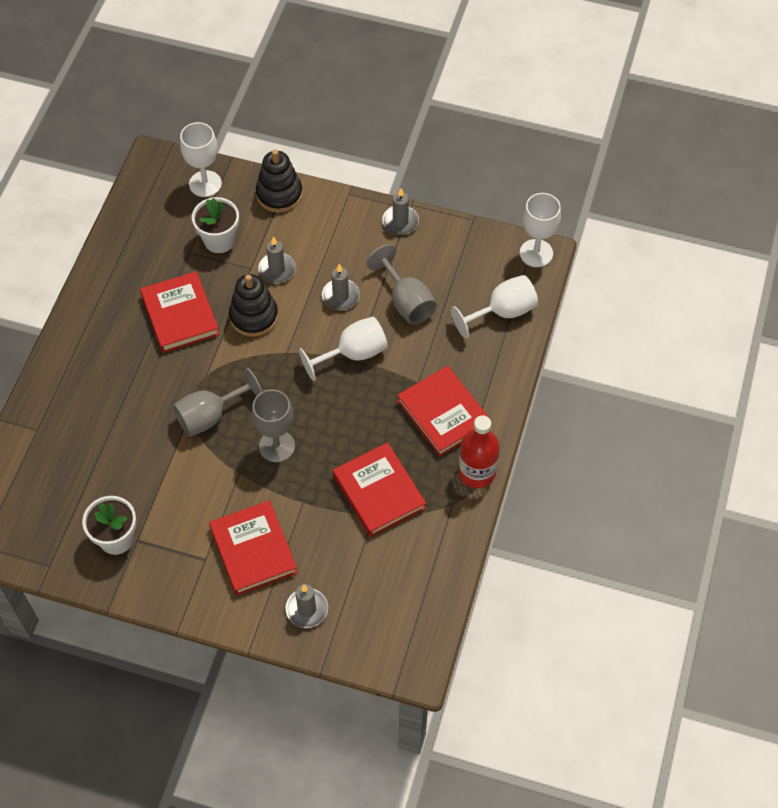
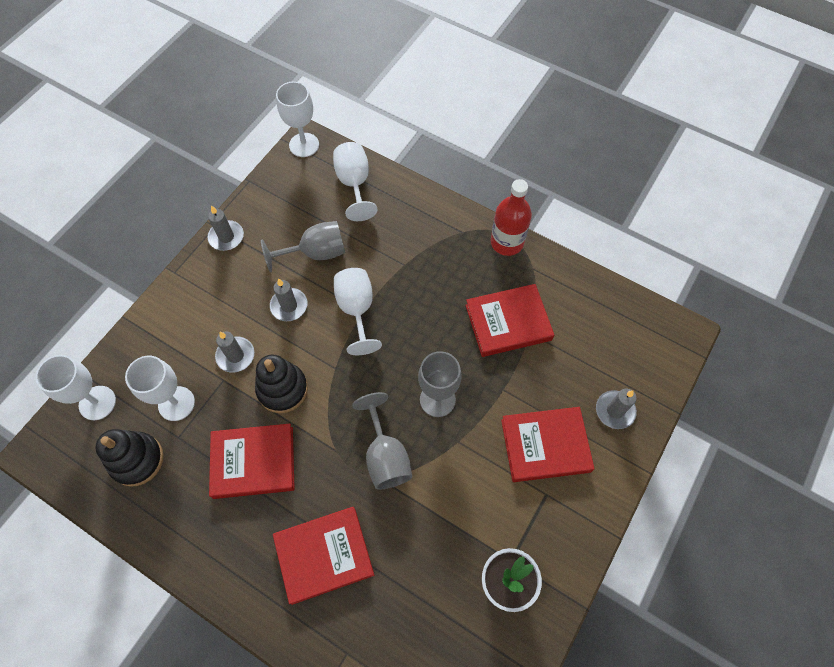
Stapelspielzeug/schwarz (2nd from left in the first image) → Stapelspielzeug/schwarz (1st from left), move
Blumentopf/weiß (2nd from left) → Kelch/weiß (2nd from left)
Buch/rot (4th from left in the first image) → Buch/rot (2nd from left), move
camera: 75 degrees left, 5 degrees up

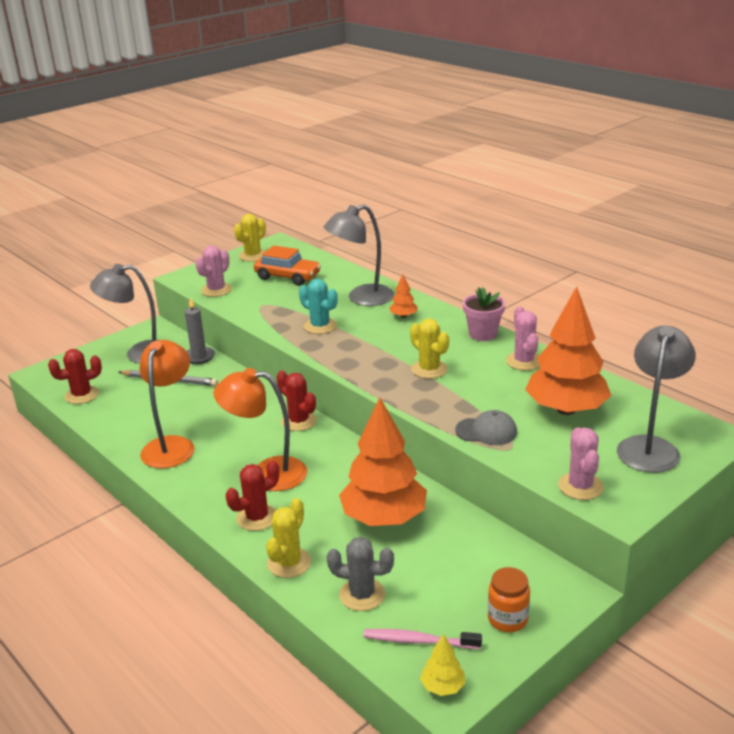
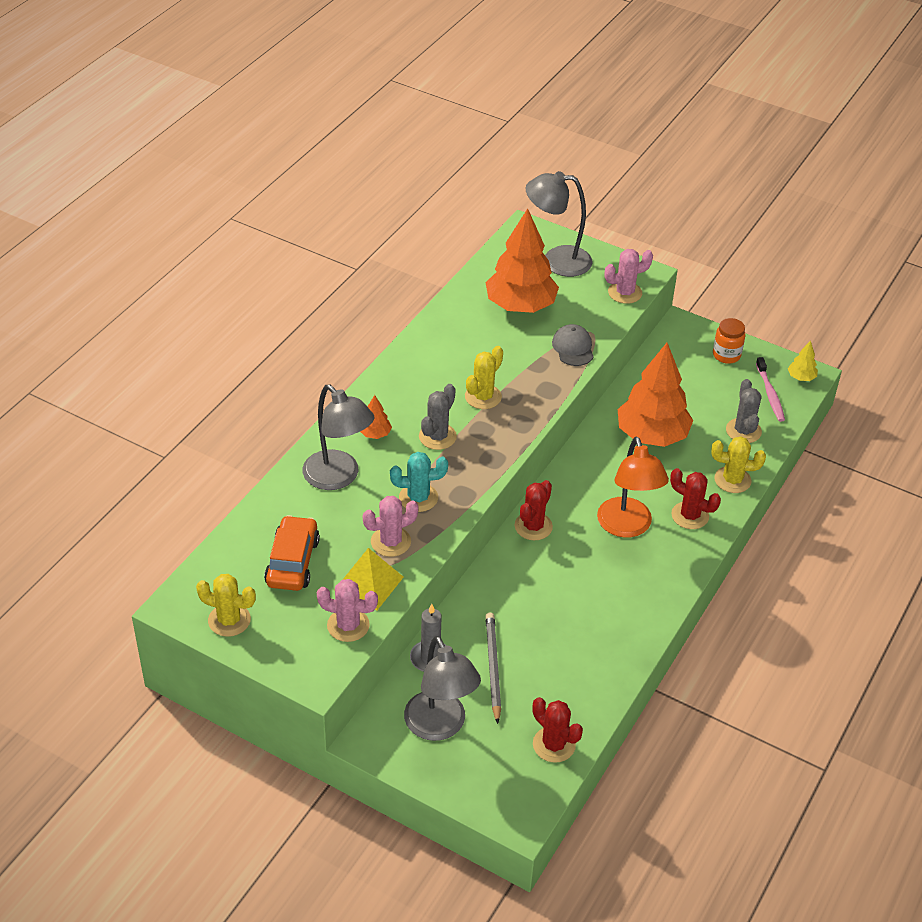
Kaktus/türkis, 60 degrees clockwise
Blumentopf/rosa → -
Kaktus/rosa (2nd from left), move
Lampe/orange (1st from left) → -
- → Kaktus/grau (1st from left)
- → Pyramide/gelb
camera: 110 degrees left, 15 degrees up

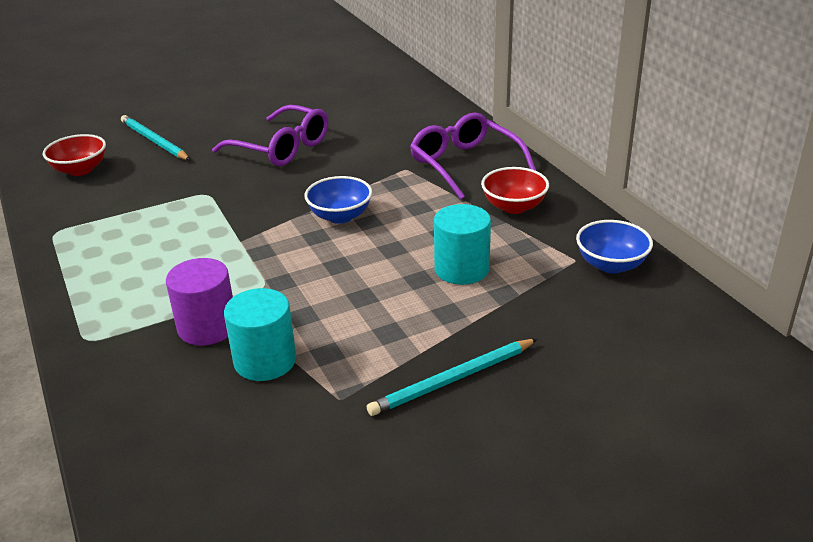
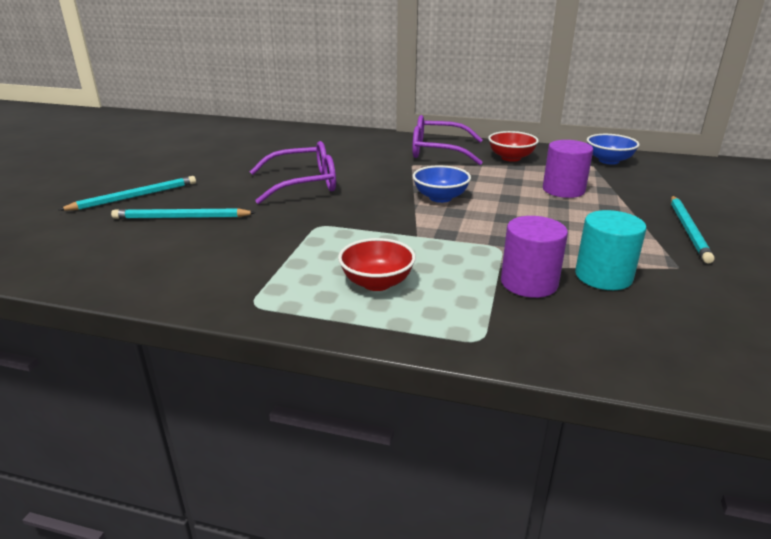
Schüssel/rot (1st from left), move
Vollzylinder/türkis (2nd from left) → Vollzylinder/lila (2nd from left)
- → Bleistift/türkis (1st from left)
camera: 50 degrees left, 5 degrees down

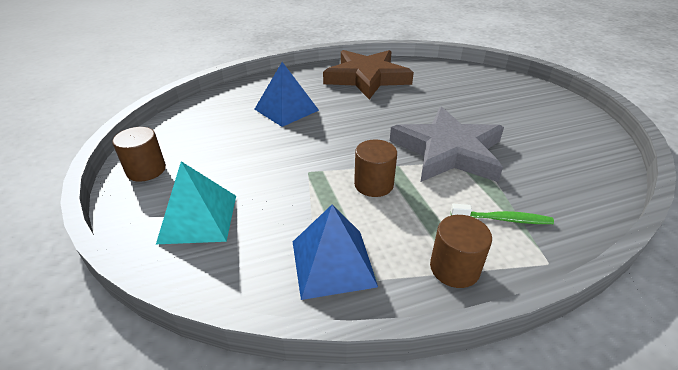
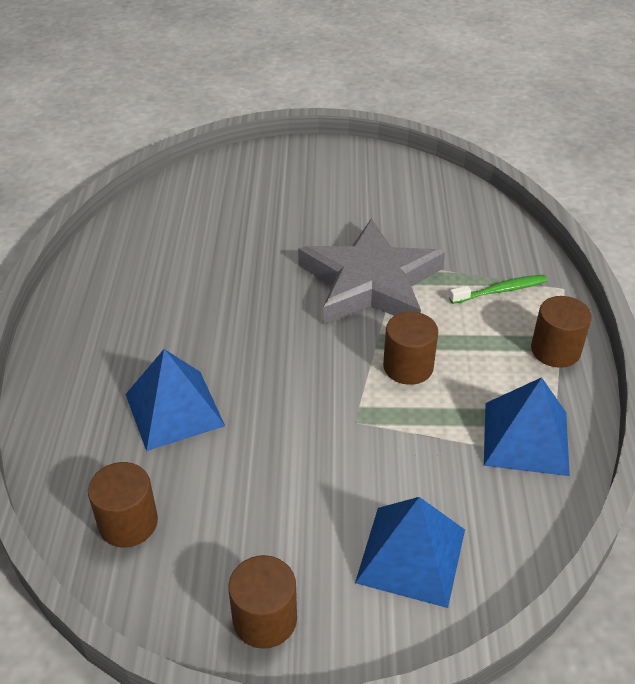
Stern/braun → -
Pyramide/türkis → Pyramide/blau (2nd from left)
Zahnbürste/grün, 45 degrees clockwise
- → Vollzylinder/braun (1st from left)
camera: 70 degrees left, 5 degrees up

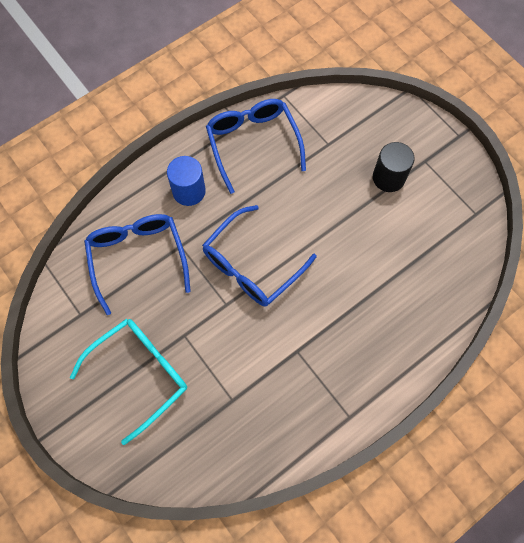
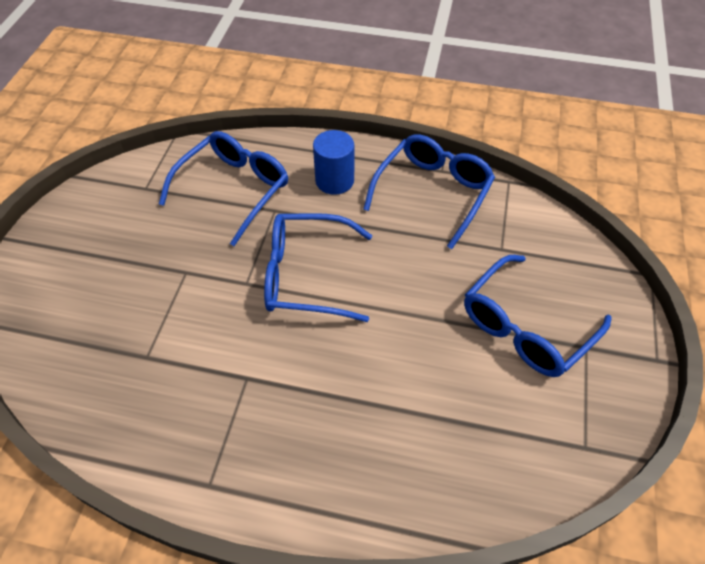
Vollzylinder/schwarz → Brille/blau (4th from left)
Brille/türkis → -
camera: 50 degrees right, 15 degrees down

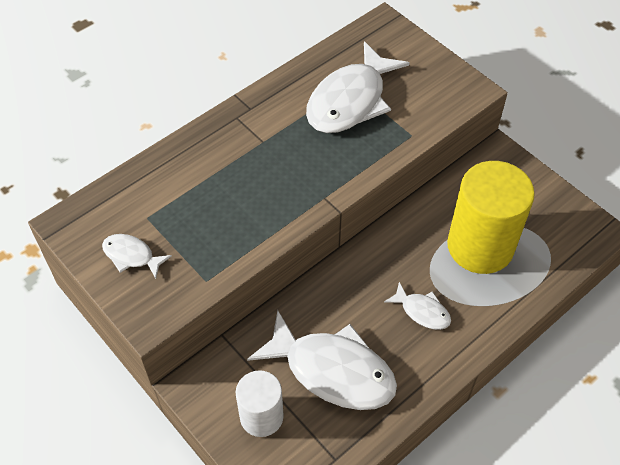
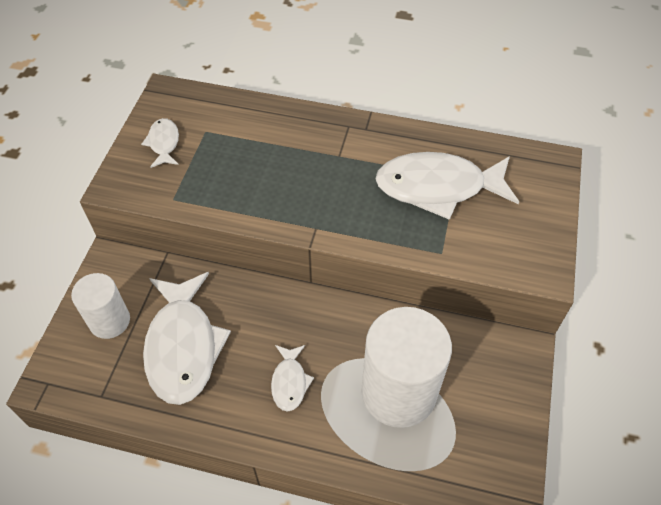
Vollzylinder/gelb → Vollzylinder/weiß (2nd from left)
camera: 55 degrees right, 0 degrees up

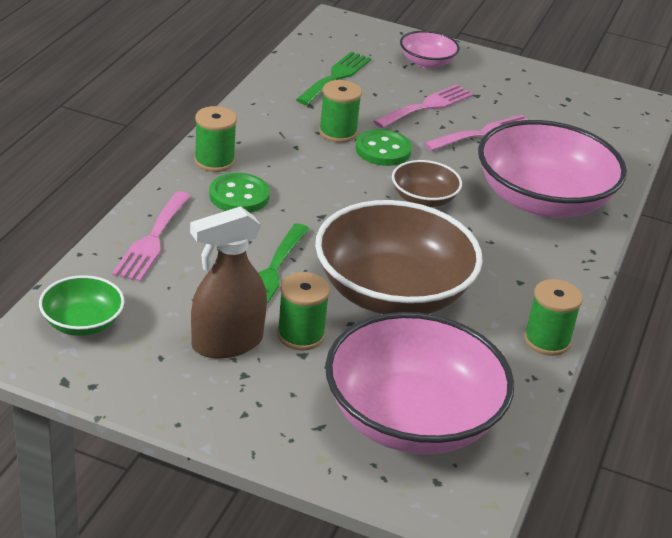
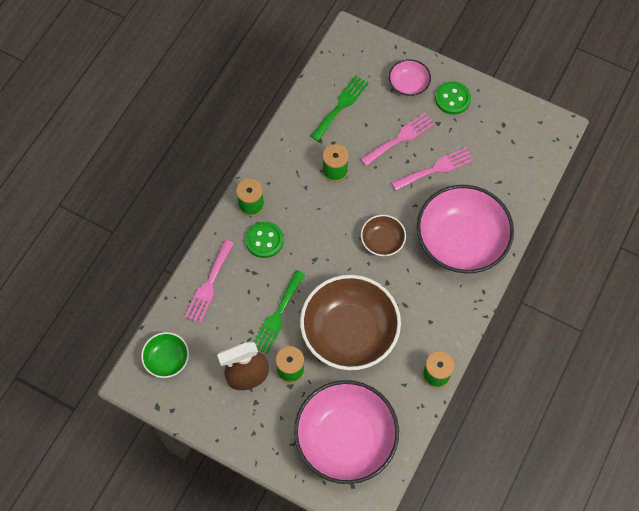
Knopf/grün (2nd from left), move
camera: 10 degrees right, 30 degrees up

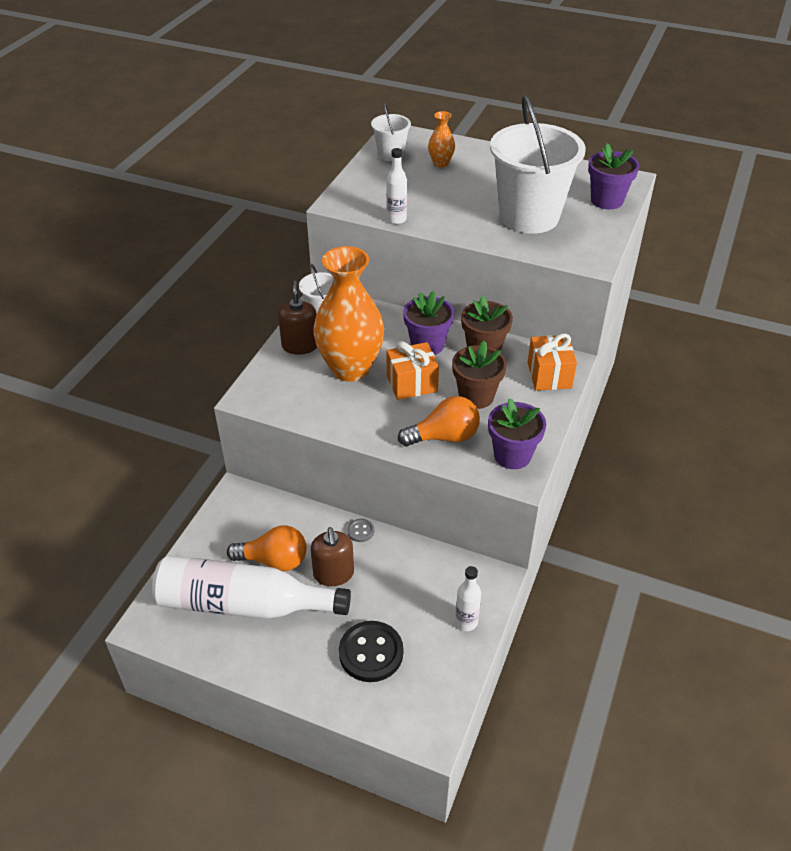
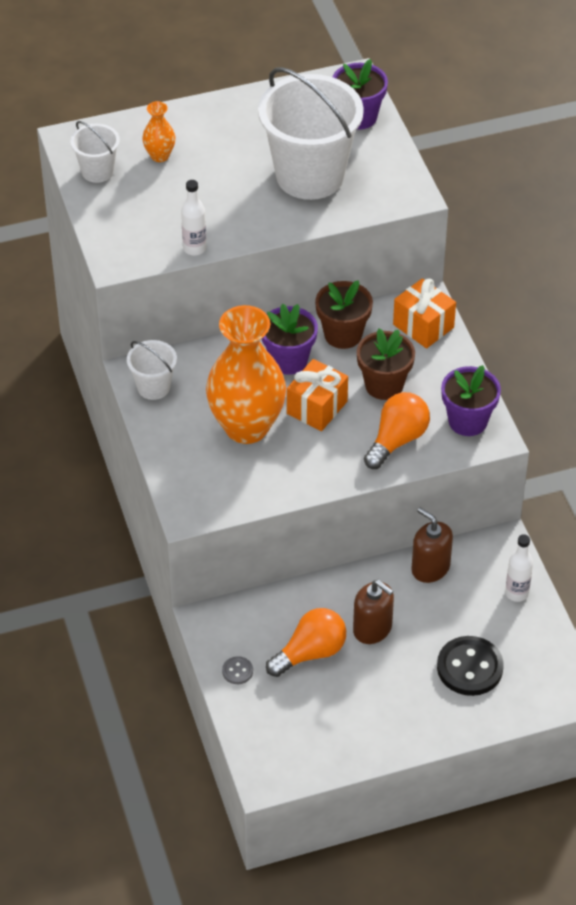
Seifenspender/braun (1st from left in the first image) → Seifenspender/braun (2nd from left), move
Knopf/grau, move
Flasche/weiß (1st from left) → -
camera: 40 degrees left, 5 degrees up

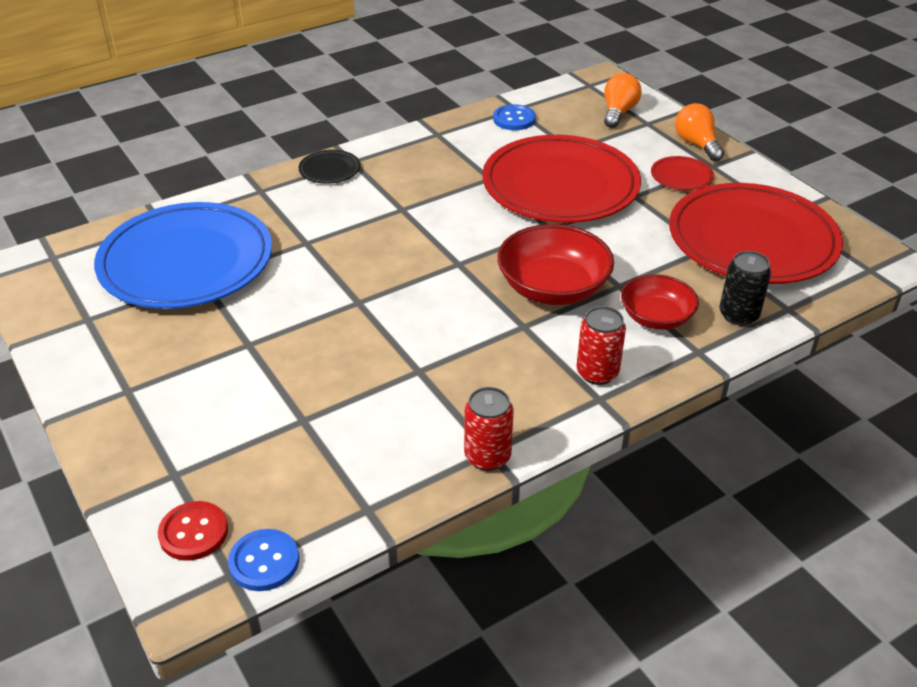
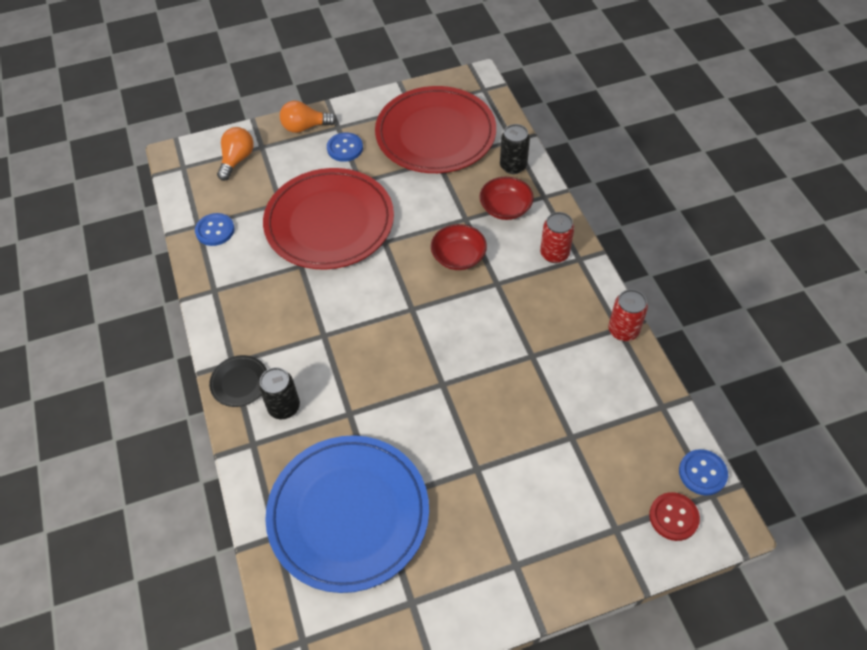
Glühbirne/orange (1st from left), 75 degrees clockwise
Teller/rot (2nd from left) → Knopf/blau (2nd from left)
Schüssel/rot (1st from left), x0.64
- → Dose/schwarz (1st from left)
camera: 75 degrees left, 15 degrees up

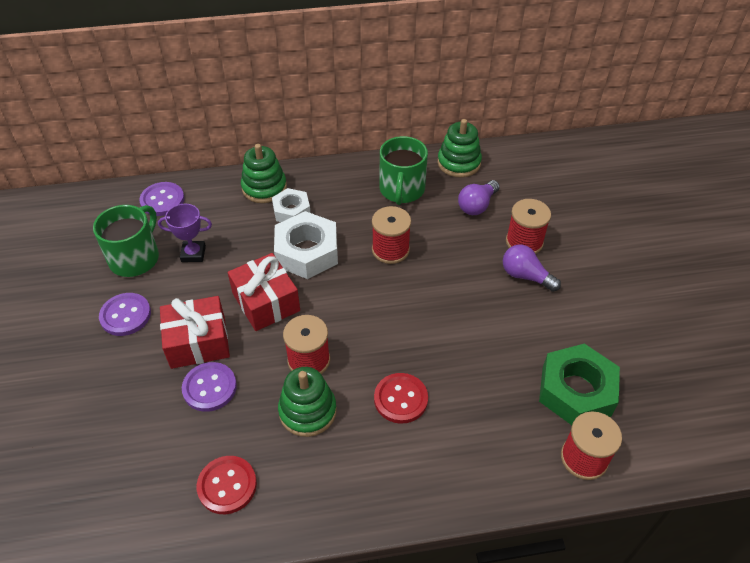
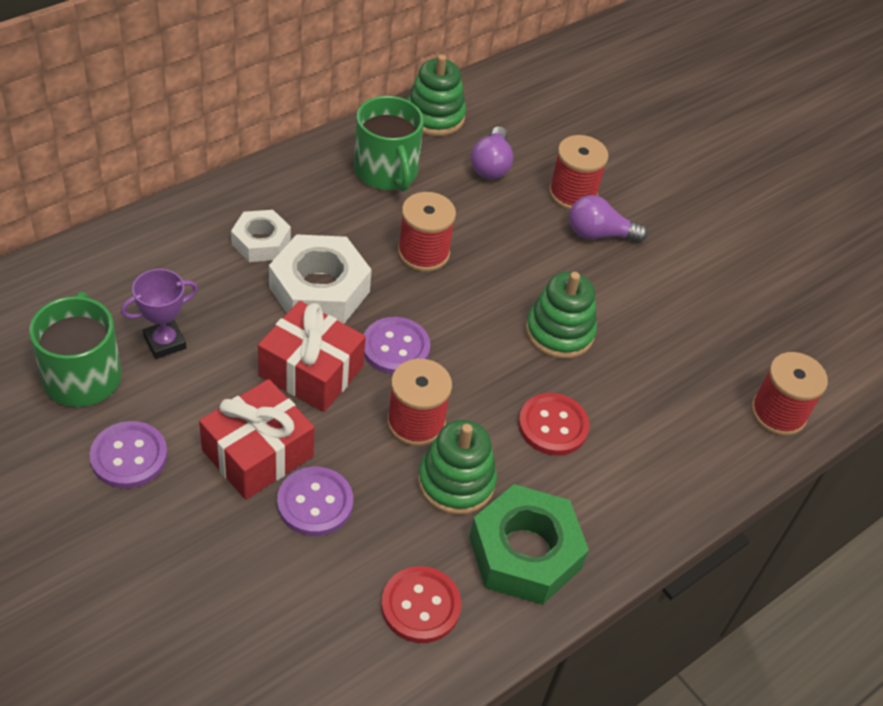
Stapelspielzeug/grün (1st from left in the first image) → Stapelspielzeug/grün (3rd from left), move
Knopf/lila (2nd from left in the first image) → Knopf/lila (3rd from left), move
Sechskantmutter/grün, move
camera: 35 degrees left, 0 degrees up

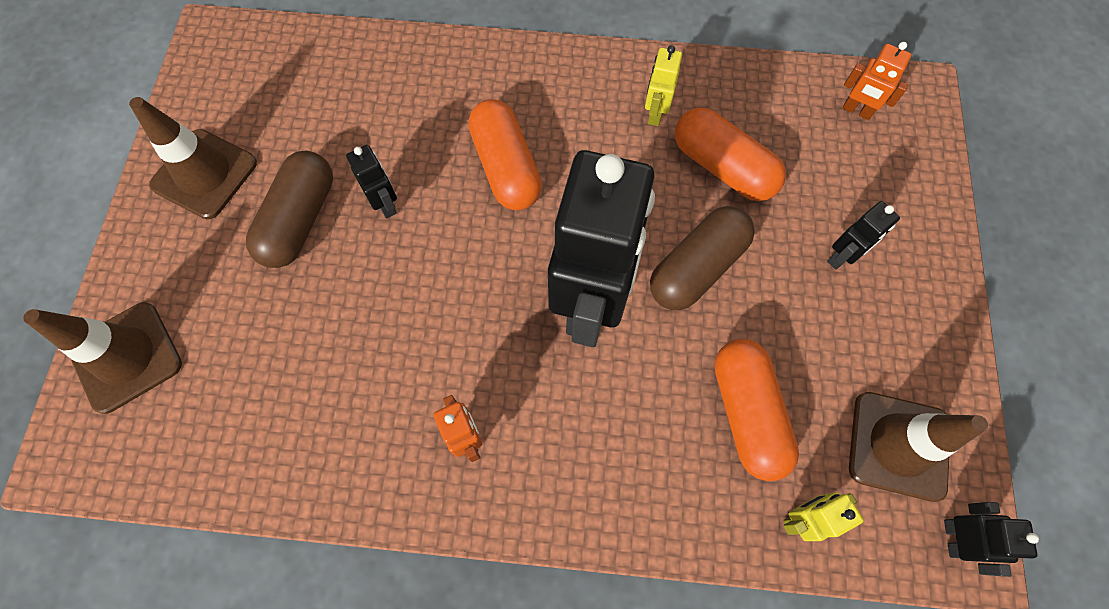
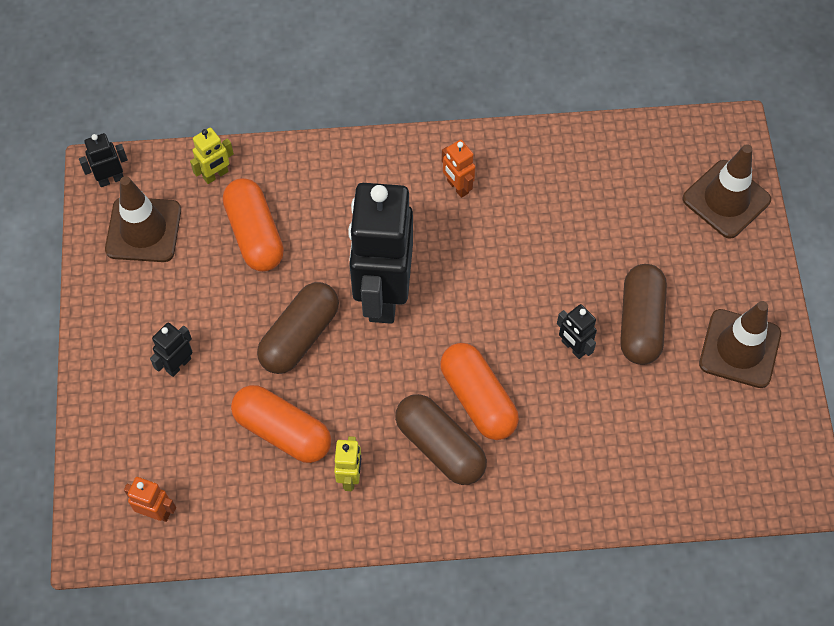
Roboter/schwarz (4th from left in the first image) → Roboter/schwarz (1st from left), 75 degrees clockwise
- → Kapsel/braun (2nd from left)
camera: 170 degrees right, 5 degrees down

